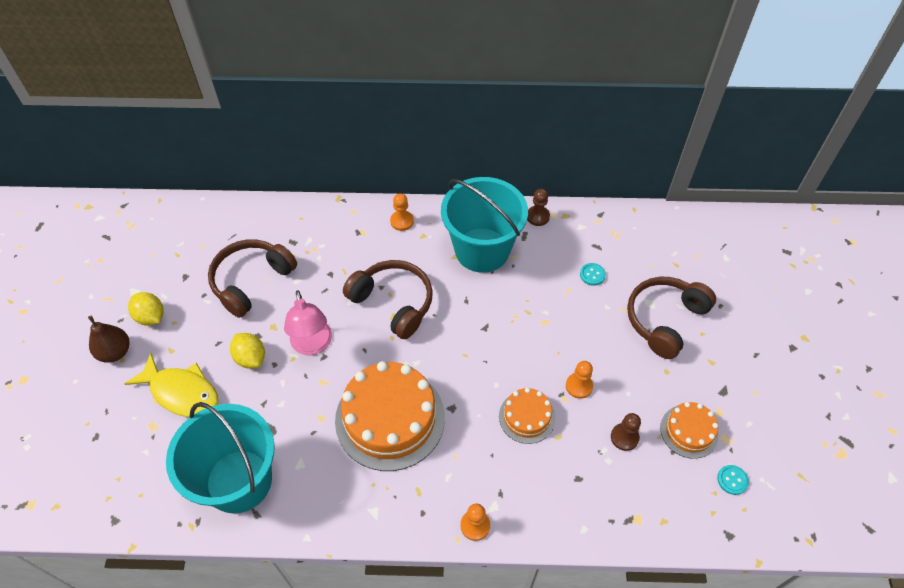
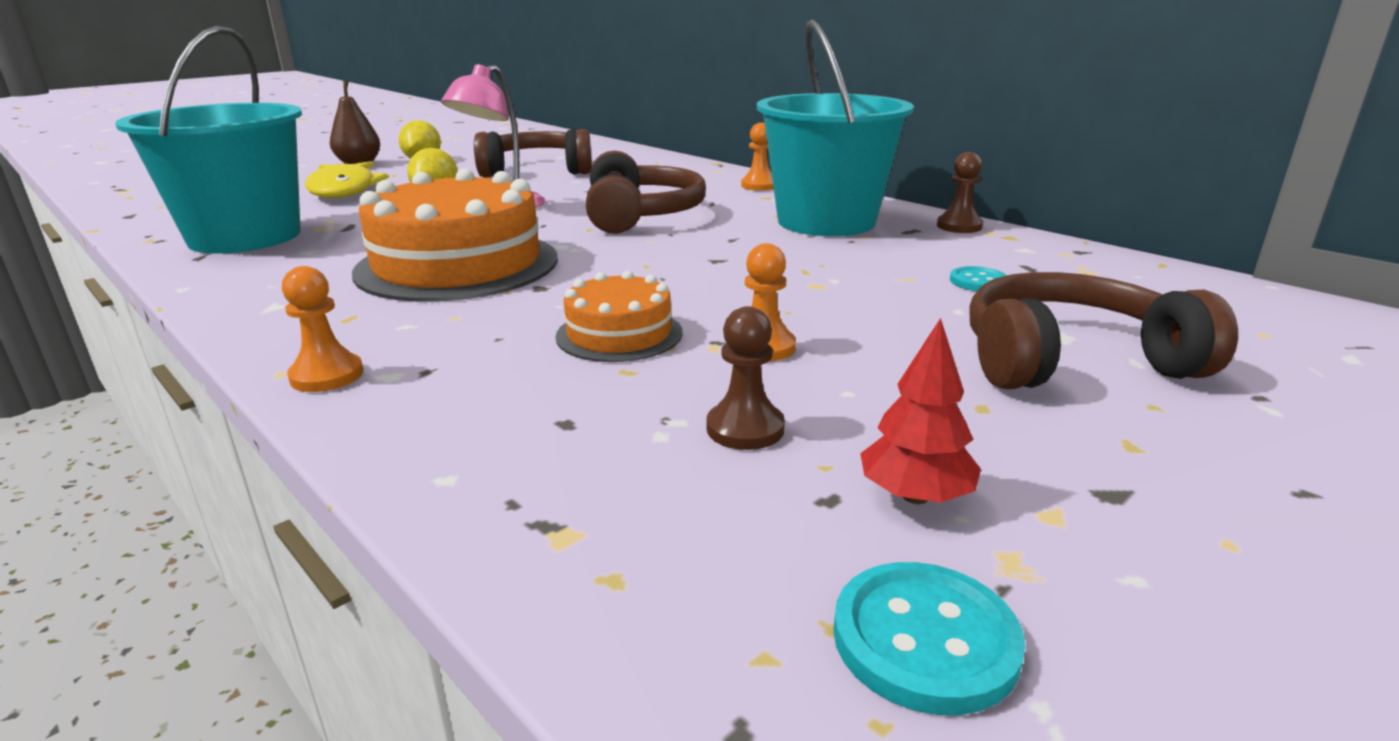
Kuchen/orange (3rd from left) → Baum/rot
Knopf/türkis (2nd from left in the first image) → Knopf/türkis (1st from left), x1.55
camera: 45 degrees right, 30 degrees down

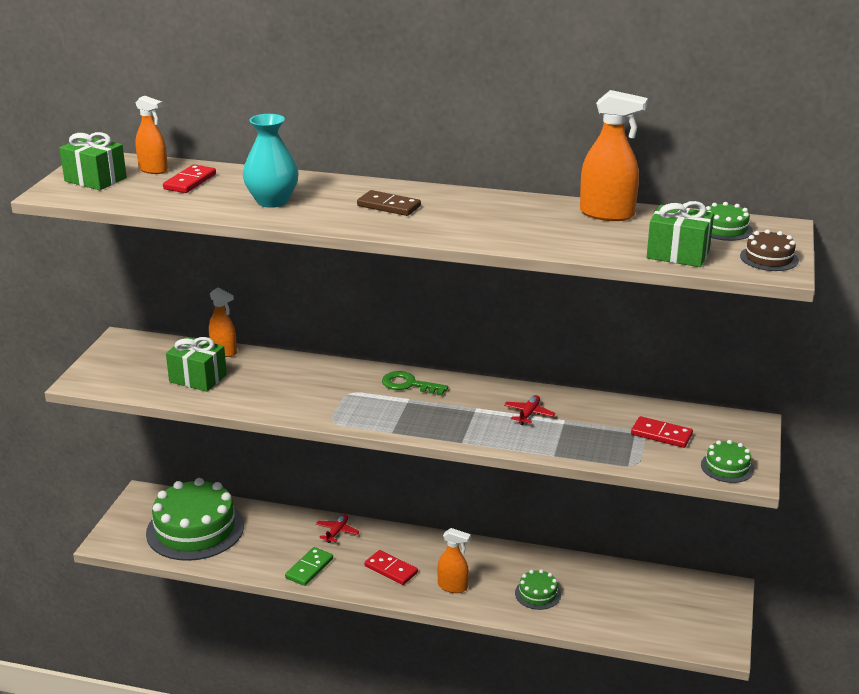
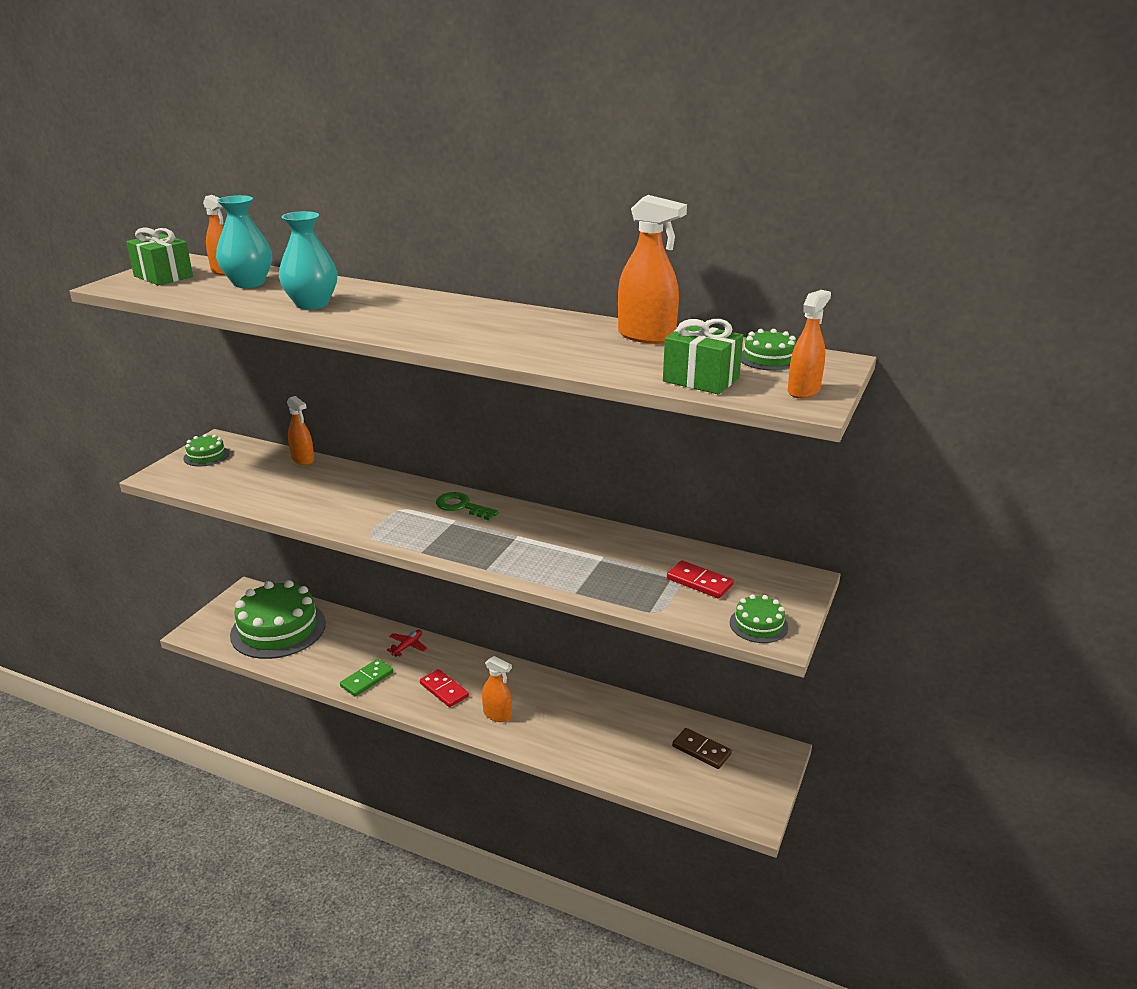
Dominostein/rot (1st from left) → Vase/türkis (1st from left)
Dominostein/braun, move
Kuchen/braun → Sprühflasche/orange (5th from left)
Geschenk/grün (2nd from left) → -
Flugzeug/rot (2nd from left) → -
Kuchen/grün (2nd from left in the first image) → Kuchen/grün (1st from left), move
camera: 10 degrees right, 0 degrees up

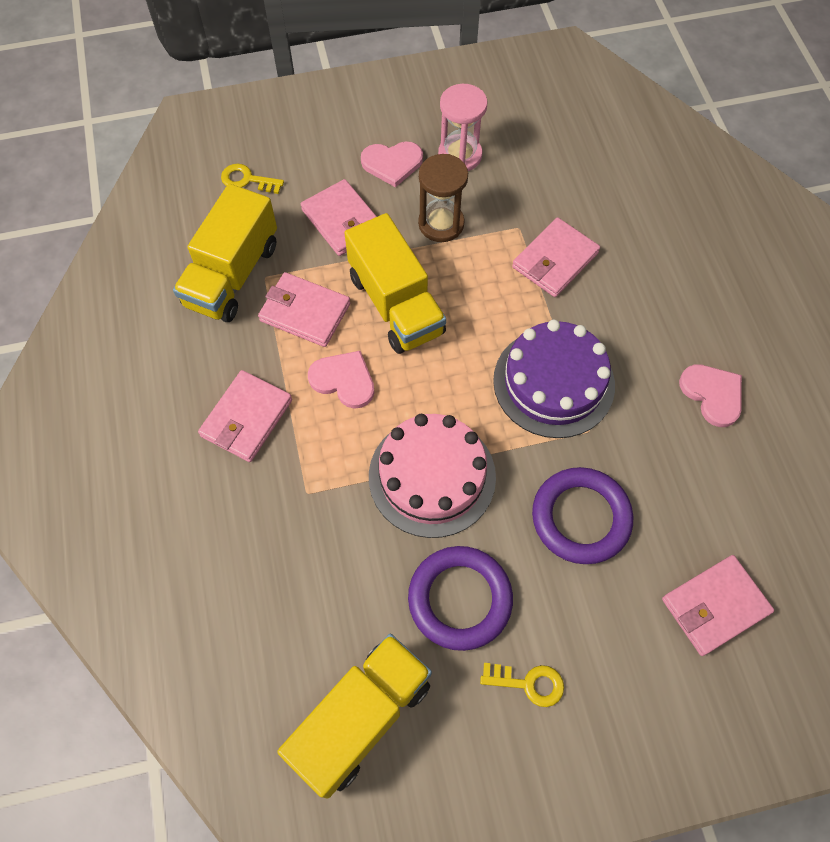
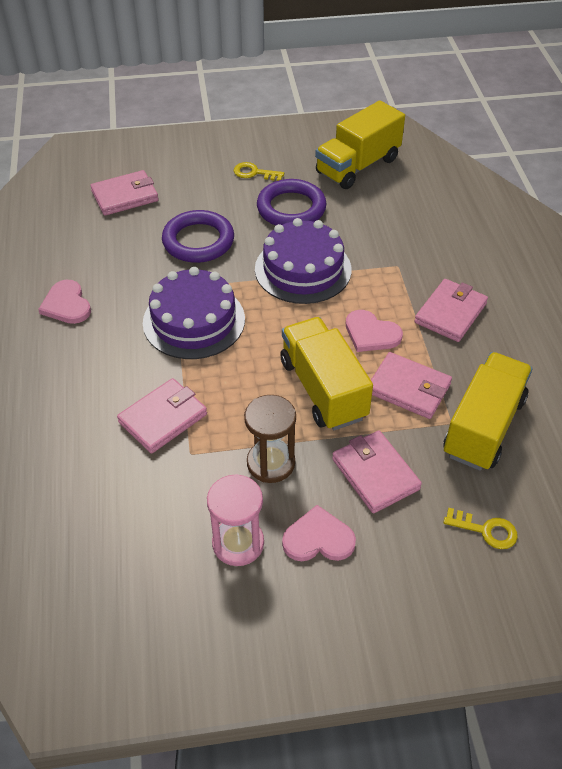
Kuchen/rosa → Kuchen/lila (2nd from left)
camera: 175 degrees left, 15 degrees down

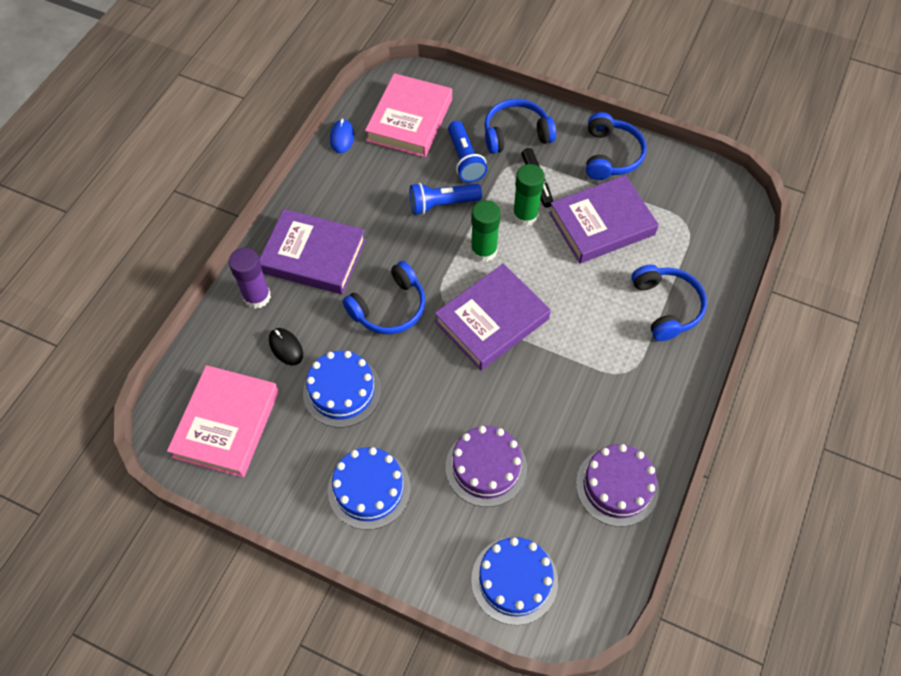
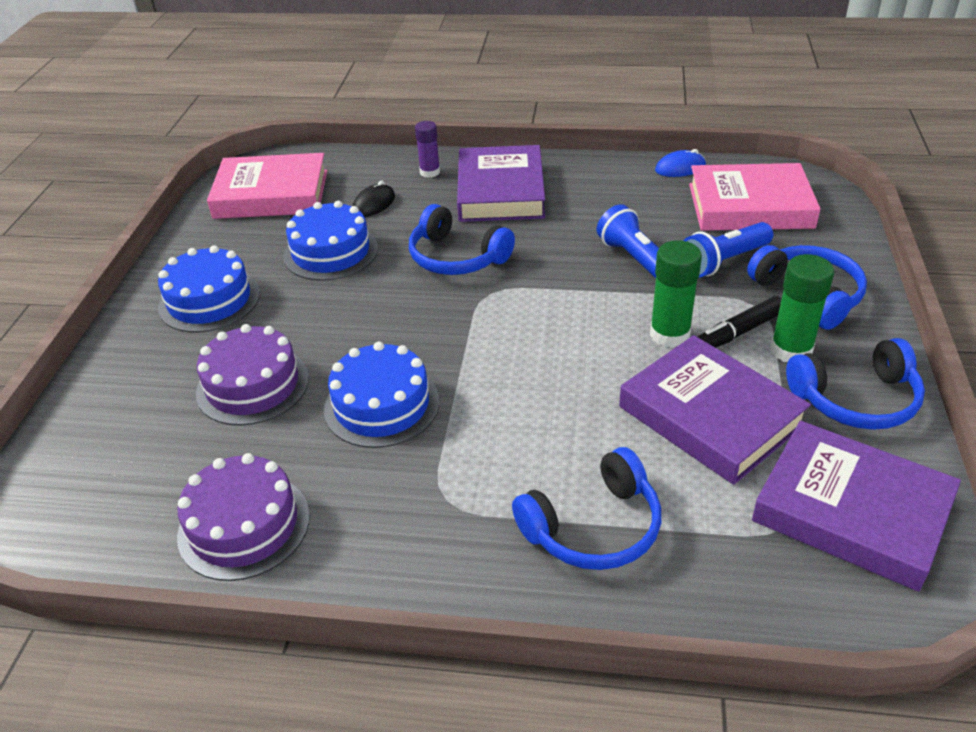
Klebestift/grün (1st from left in the first image) → Klebestift/grün (2nd from left), move
Klebestift/lila, x0.66
Buch/lila (2nd from left in the first image) → Buch/lila (3rd from left), move
Kuchen/blau (3rd from left), move
camera: 75 degrees right, 20 degrees down

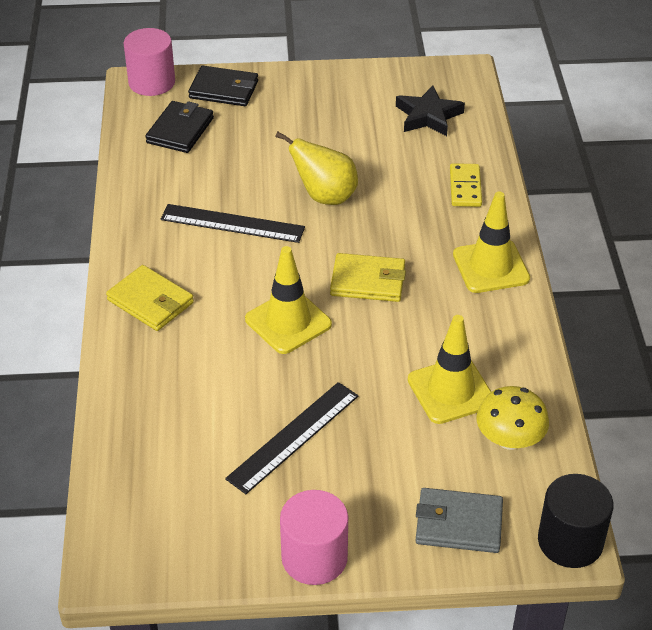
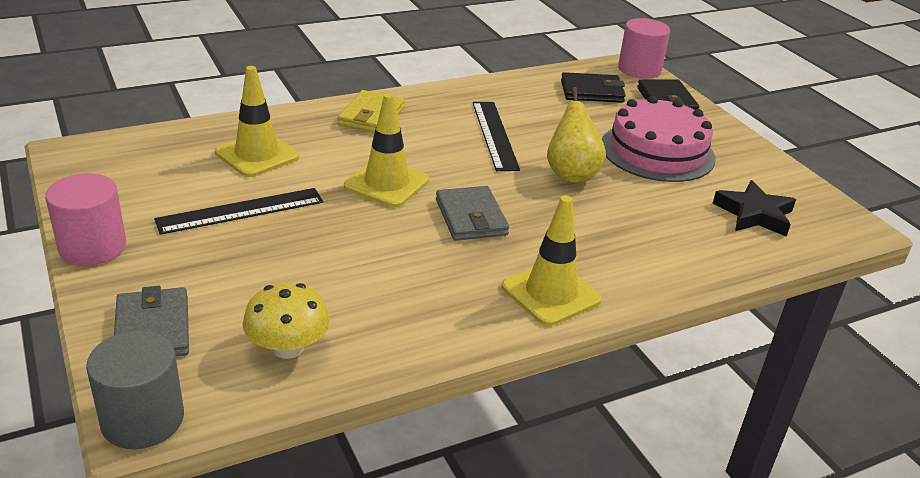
Dominostein/gelb → -
Geldbörse/gelb (2nd from left) → Geldbörse/grau (2nd from left)
Leitkegel/gelb (2nd from left in the first image) → Leitkegel/gelb (1st from left), move
Lineal/schwarz (2nd from left in the first image) → Lineal/schwarz (1st from left), 45 degrees counterclockwise
Vollzylinder/schwarz → Vollzylinder/grau
- → Kuchen/rosa
camera: 65 degrees right, 10 degrees down

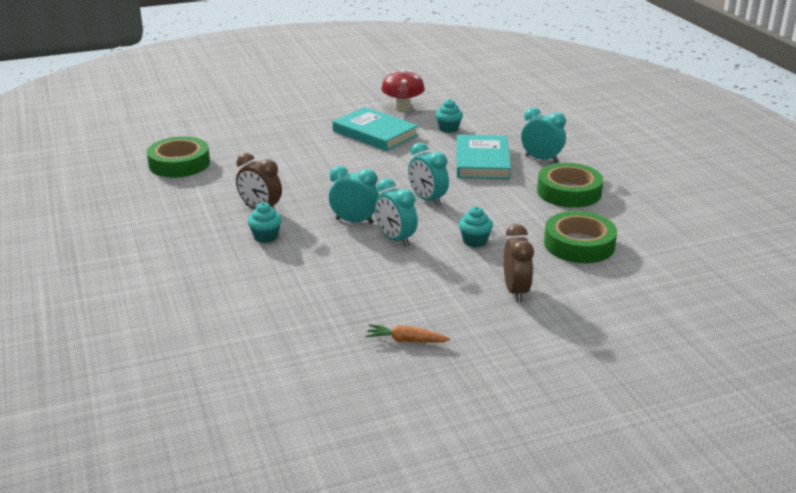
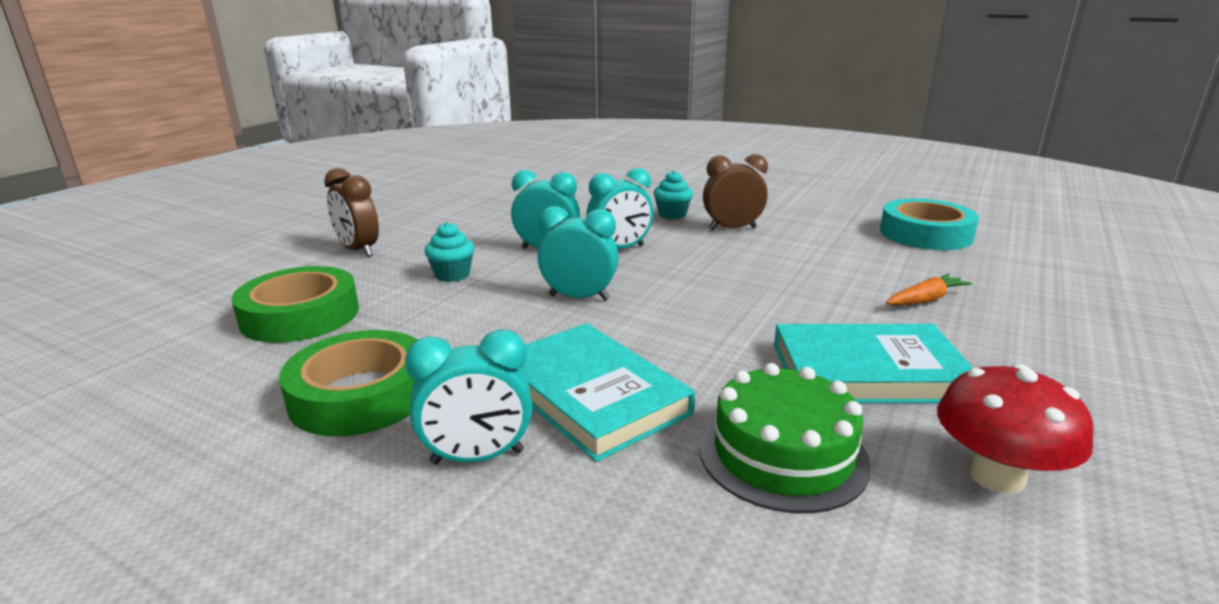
Muffin/türkis (2nd from left) → Kuchen/grün
Klebeband/grün (1st from left) → Klebeband/türkis
Karotte/orange, move
camera: 140 degrees right, 5 degrees down

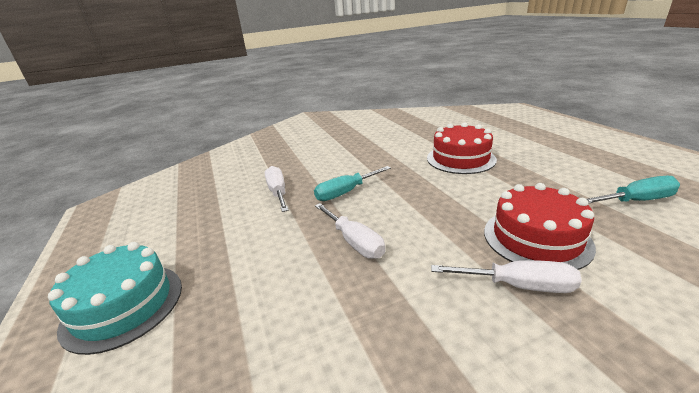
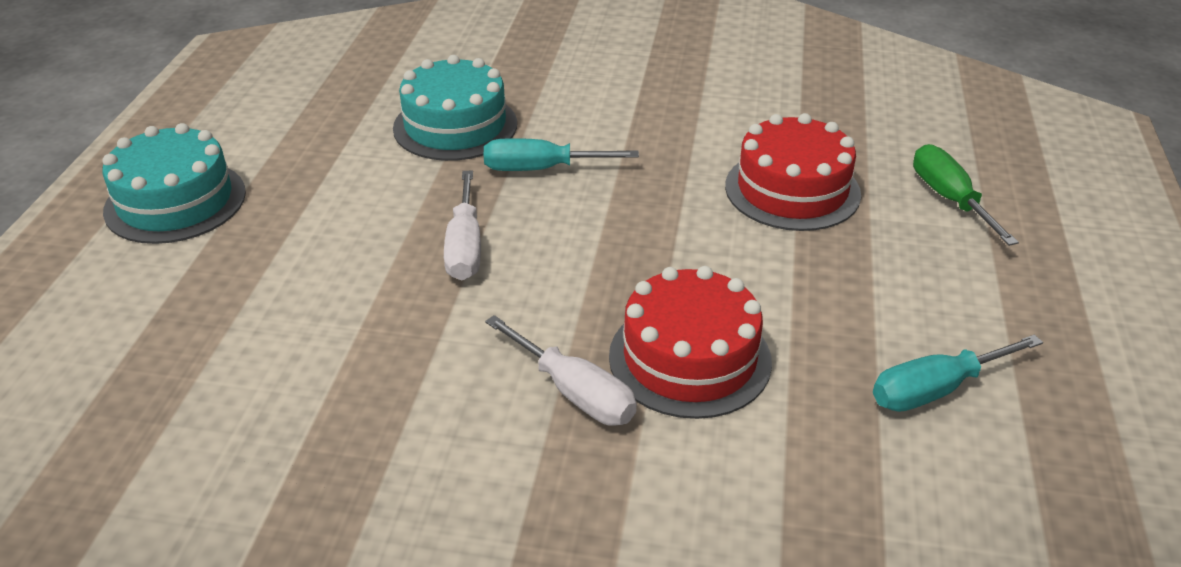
Schraubenzieher/weiß (1st from left) → Kuchen/türkis (2nd from left)
Schraubenzieher/türkis (2nd from left), 135 degrees clockwise
- → Schraubenzieher/grün
camera: 30 degrees right, 10 degrees up

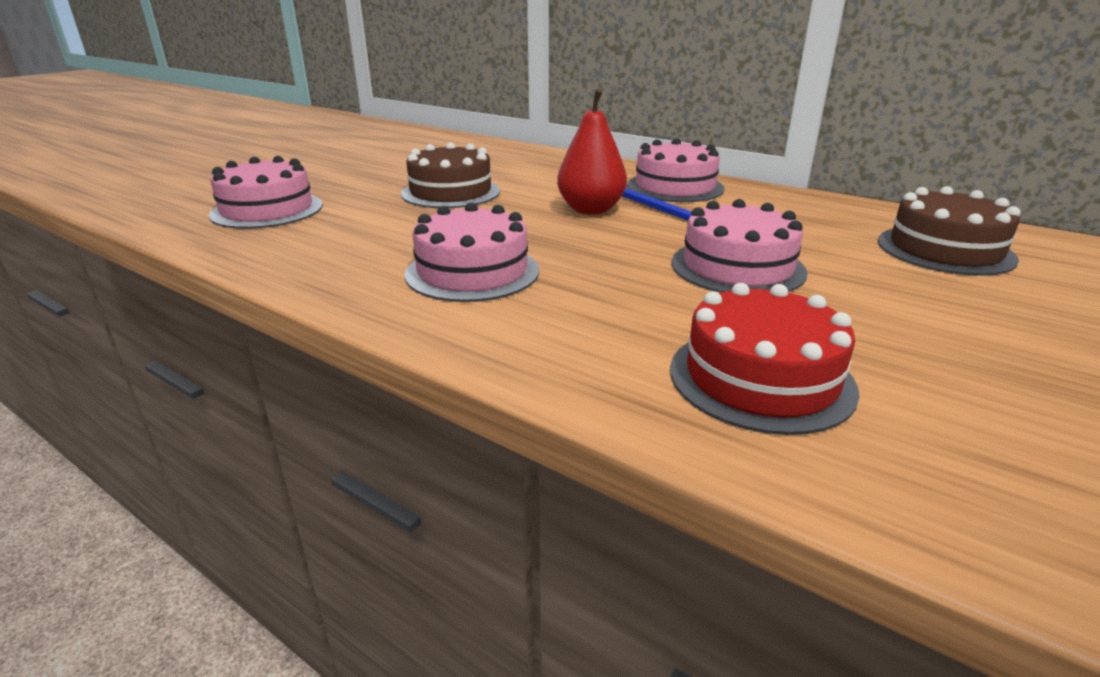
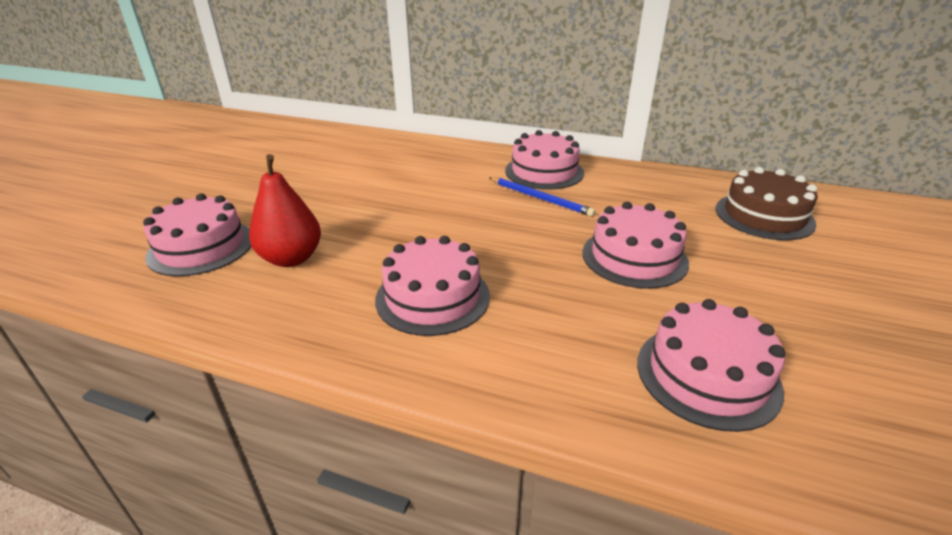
Birne/rot, move
Kuchen/braun (1st from left) → -
Kuchen/rot → Kuchen/rosa (5th from left)
camera: 15 degrees left, 5 degrees up

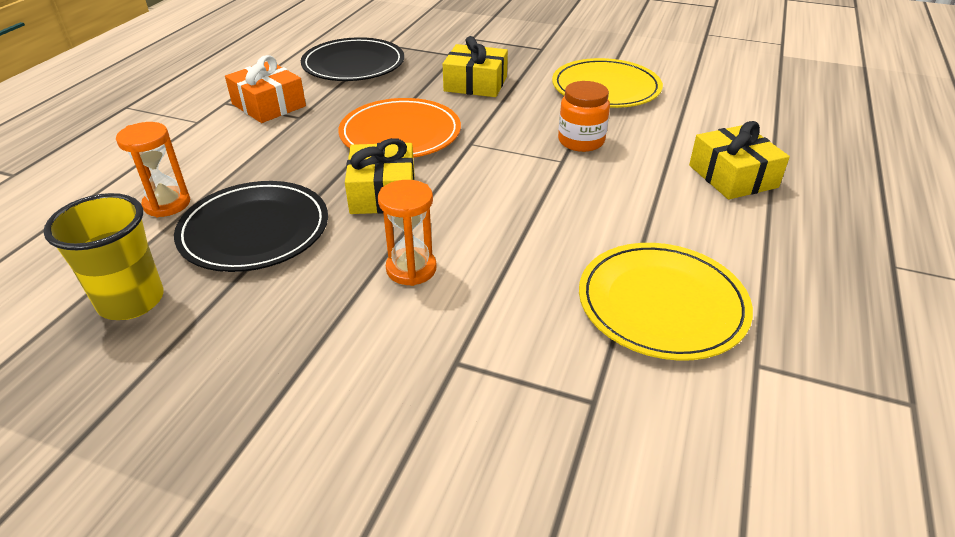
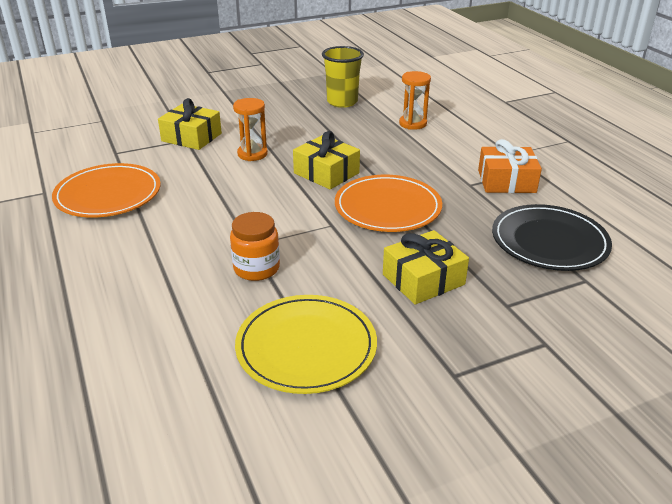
Geschenk/gelb (3rd from left in the first image) → Geschenk/gelb (1st from left), move
Teller/schwarz (1st from left) → -
Teller/gelb (2nd from left) → Teller/orange (1st from left)
camera: 135 degrees right, 5 degrees down

